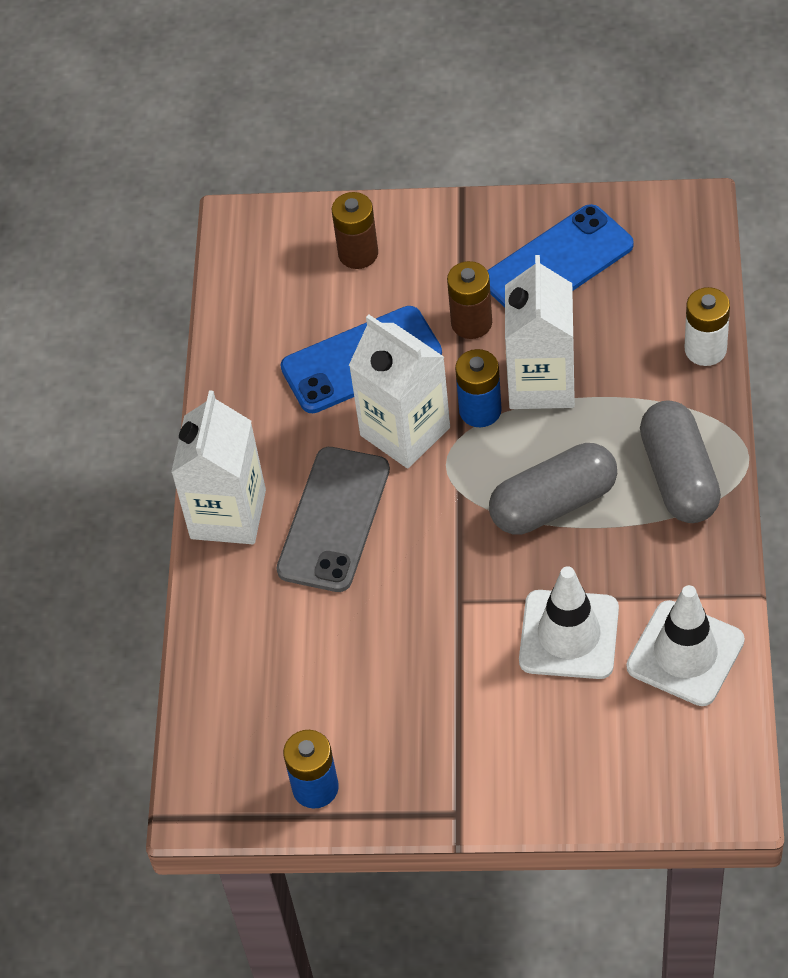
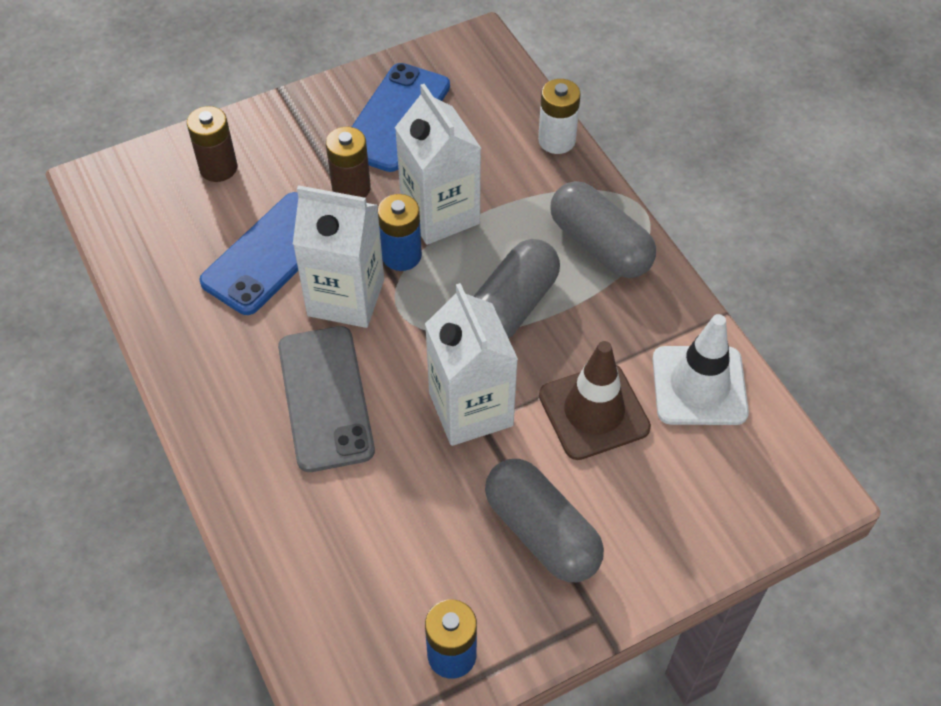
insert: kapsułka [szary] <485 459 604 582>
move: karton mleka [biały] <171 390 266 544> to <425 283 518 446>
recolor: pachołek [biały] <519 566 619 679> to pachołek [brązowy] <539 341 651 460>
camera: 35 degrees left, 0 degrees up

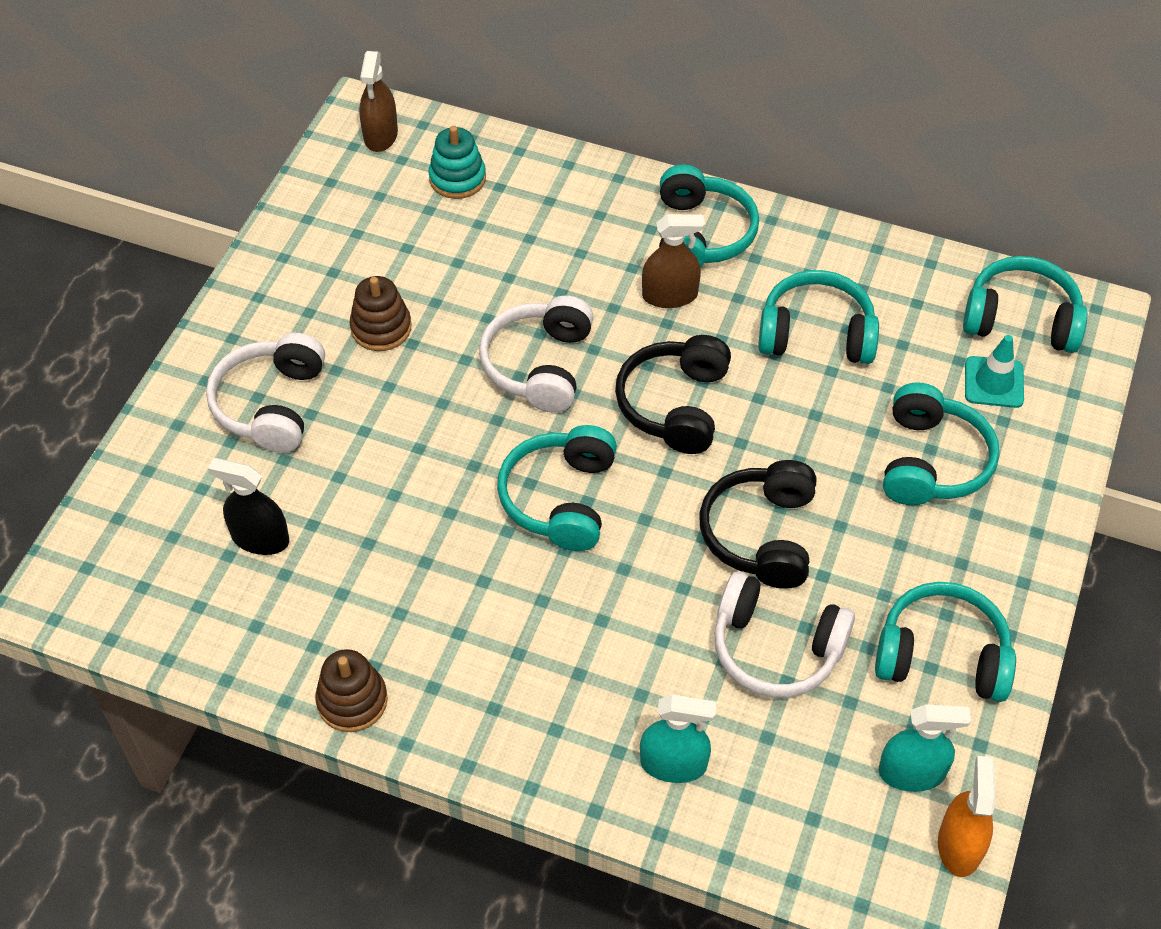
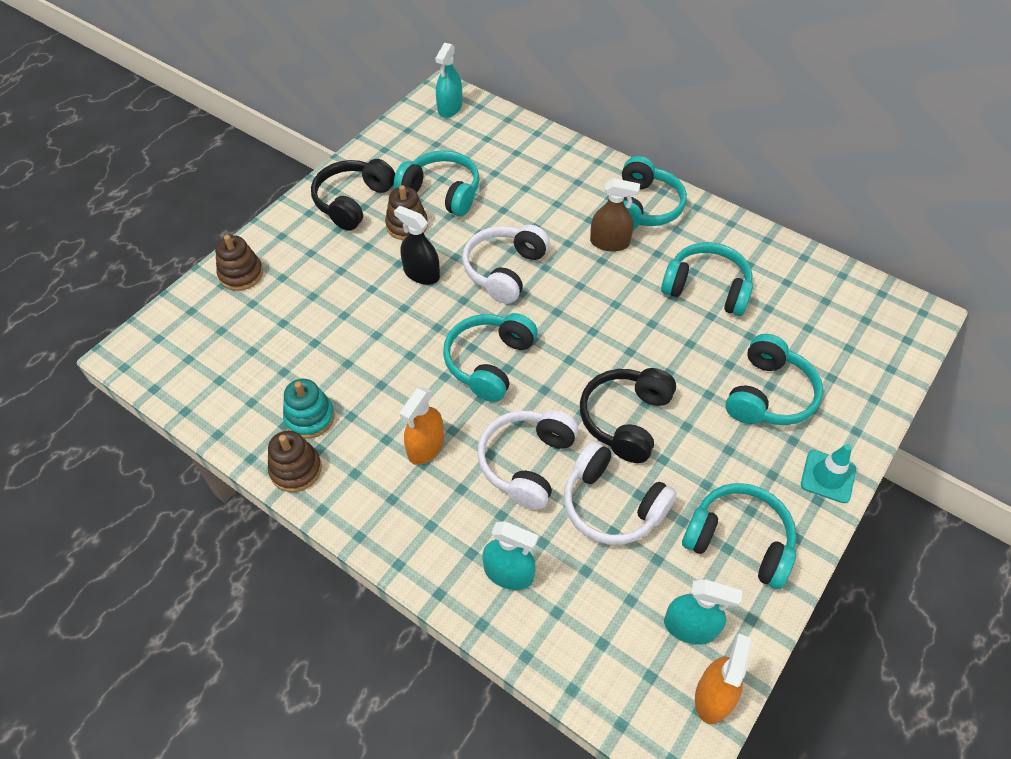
insert: zabawka nakładanka [brązowy] <215 235 263 291>; spryskiwacz [pomarańczowy] <399 387 444 465>
move: słuchawki [biały] <206 333 325 453> to <478 410 579 510>; spryskiwacz [czarny] <208 458 289 555> to <394 206 440 285>; zabawka nakładanka [turkusowy] <428 126 486 199> to <283 379 335 439>; słuchawki [czarny] <615 335 731 454> to <311 159 395 231>; słuchawki [turkusowy] <963 256 1088 353> to <394 150 480 216>; pachołek [turkusowy] <965 335 1024 408> to <801 444 856 503>
recolor: spryskiwacz [brązowy] <359 51 398 152> to spryskiwacz [turkusowy] <435 43 462 118>
camera: 15 degrees right, 0 degrees up

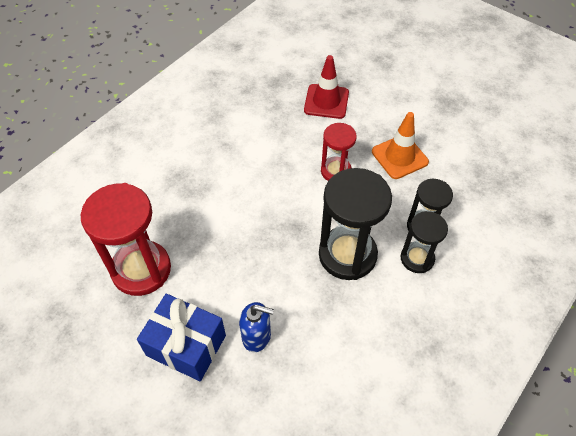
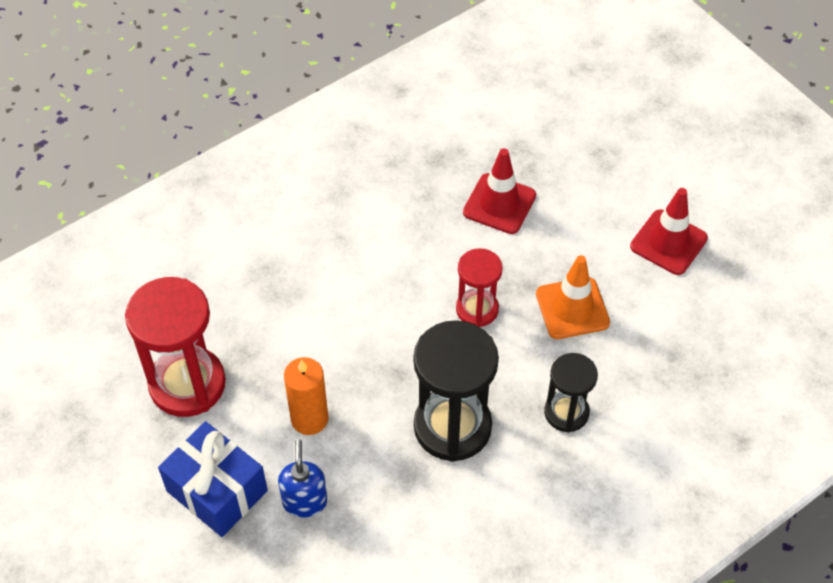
delete: klepsydra [czarny] <401 211 448 273>
insert: świeca [pomarańczowy] <284 357 329 435>; pachołek [czerwony] <630 188 708 275>
rotate: dozownik mydła [niebieski] <239 302 274 352> = <278 439 327 517> 120 degrees counterclockwise
camera: 15 degrees right, 0 degrees up

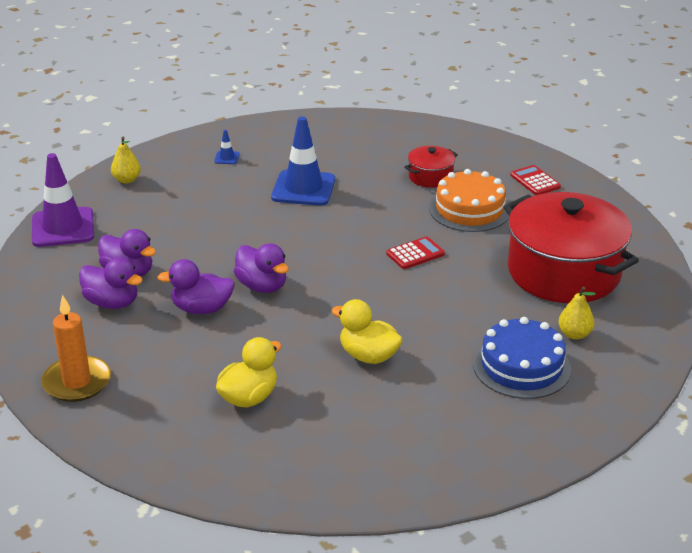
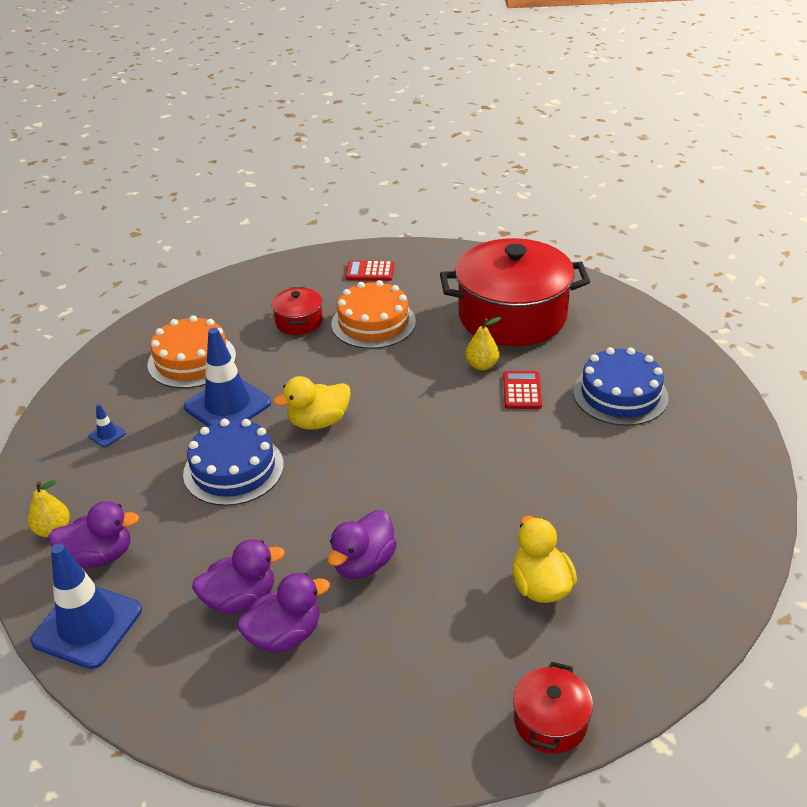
delete: świeca [pomarańczowy] <41 295 111 402>
insert: tort [pomarańczowy] <148 315 236 388>; tort [niebieski] <183 419 284 506>; garnek [czerwony] <513 662 593 753>
move: kaczka [fioletowy] <234 243 289 293> to <48 501 139 568>; kaczka [żółty] <331 299 403 364> to <273 376 351 430>; kalkulator [czerwony] <386 236 445 269> to <503 371 542 409>; gruszka [żółty] <558 286 596 340> to <465 317 501 370>
recolor: pachołek [fioletowy] <32 153 94 247> to pachołek [niebieski] <30 544 142 669>
camera: 55 degrees left, 5 degrees up

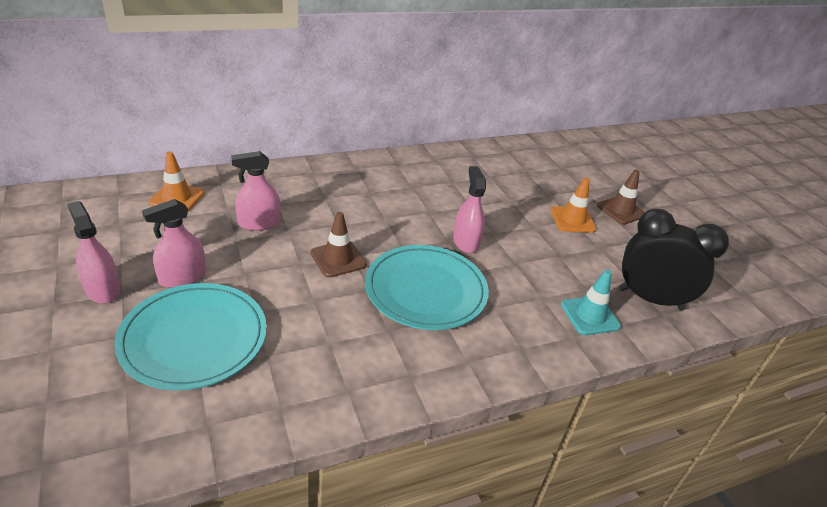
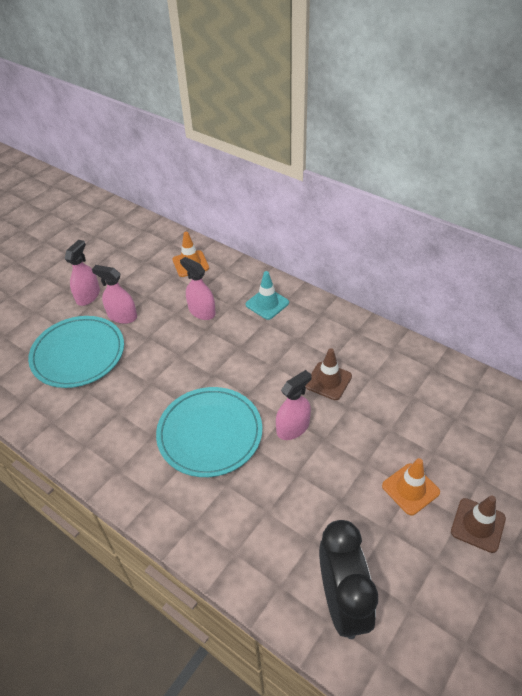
move: pachołek [brązowy] <310 212 367 278> to <305 348 352 400>; pachołek [turkusowy] <561 270 621 335> to <246 271 289 320>
camera: 65 degrees right, 10 degrees up

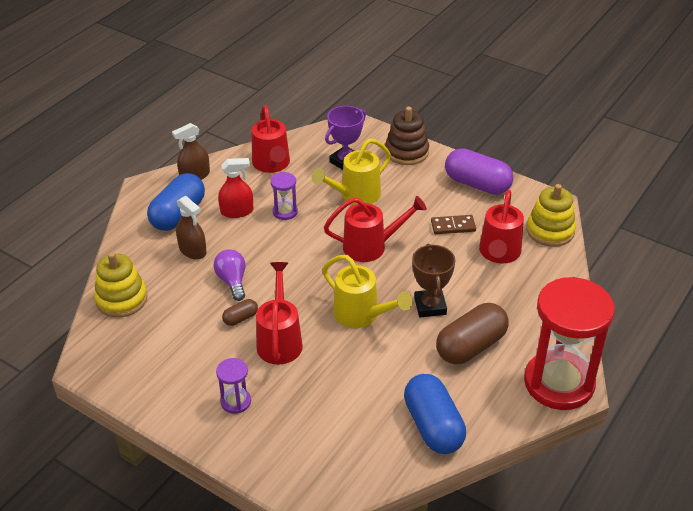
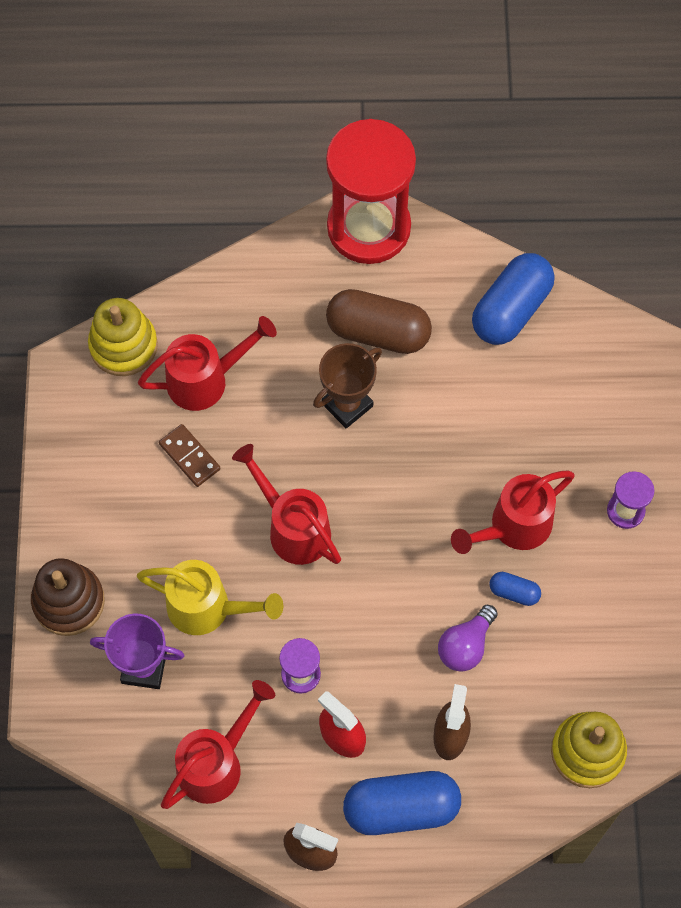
delete: konewka [żółty] <322 255 412 328>; kapsułka [fioletowy] <445 148 513 195>
recolor: kapsułka [brązowy] <222 299 258 326> to kapsułka [niebieski] <489 572 541 606>
camera: 125 degrees left, 25 degrees up

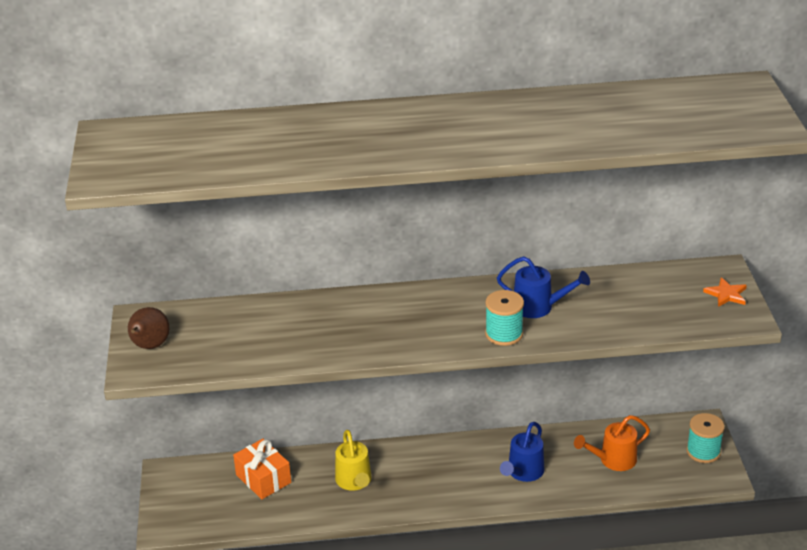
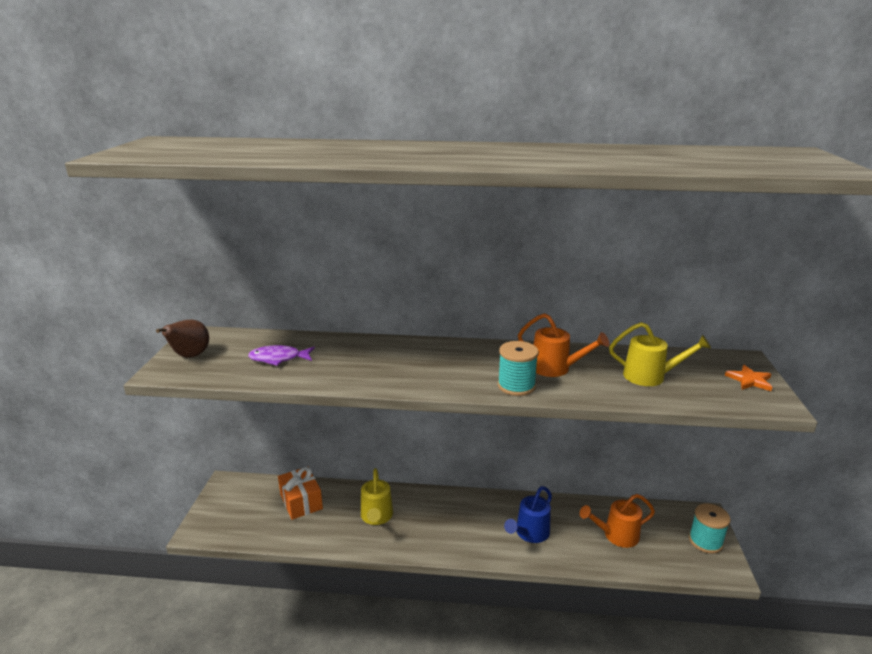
insert: ryba [fioletowy] <248 345 315 366>; konewka [żółty] <609 322 711 386>
recolor: konewka [niebieski] <497 256 590 318> to konewka [pomarańczowy] <518 313 609 377>
camera: 10 degrees right, 10 degrees down

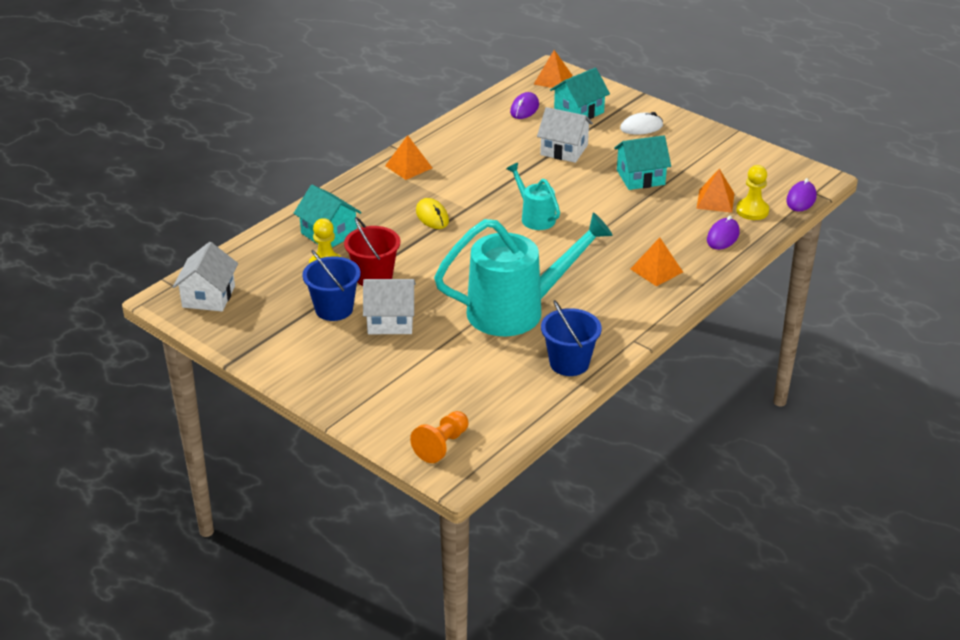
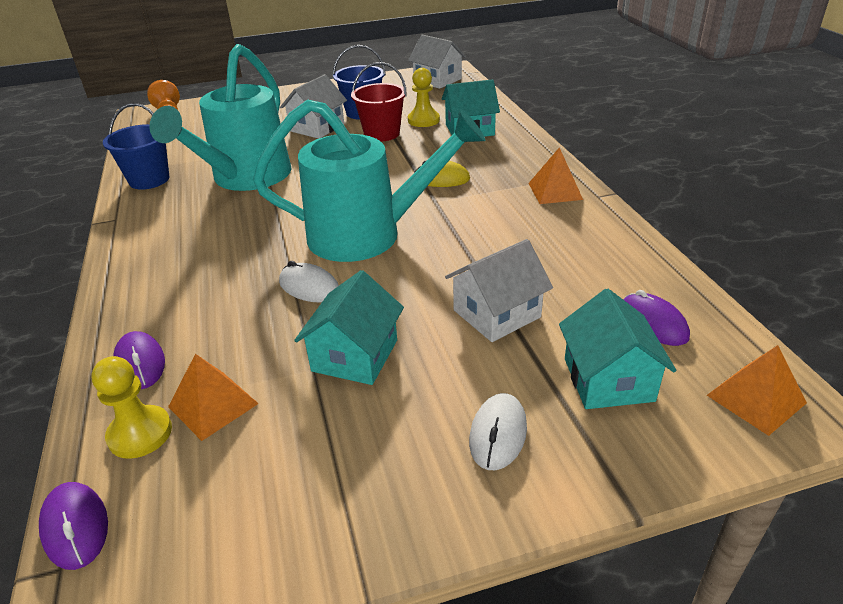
delete: piramida [pomarańczowy] <631 237 683 286>
insert: myszka [biały] <279 261 339 302>
resize: konewka [turkusowy] <507 163 560 230> = <253 99 486 262> x2.02
camera: 125 degrees right, 0 degrees up

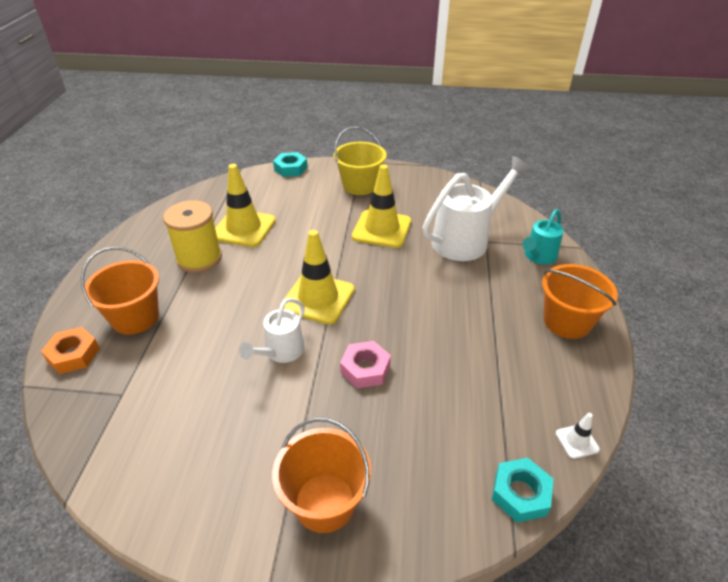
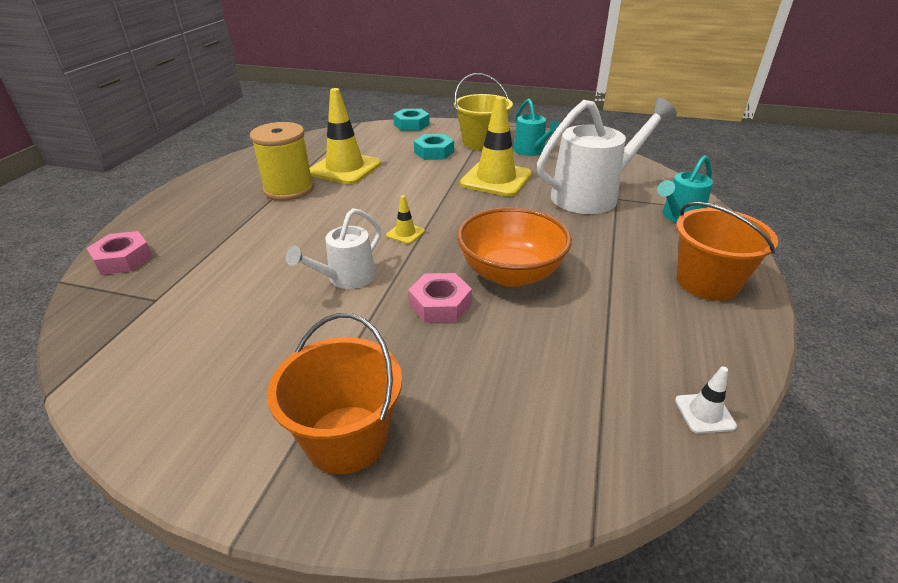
delete: wiadro [pomarańczowy] <81 247 159 335>
insert: miska [pomarańczowy] <457 207 572 287>; konewka [turkusowy] <513 99 560 156>
move: nakrętka [turkusowy] <492 458 554 522> to <414 134 454 160>
recolor: nakrętka [pomarańczowy] <41 327 100 374> to nakrętka [różowy] <87 231 153 275>
resize: pachołek [żółty] <284 230 355 325> = <386 195 425 244> x0.44
camera: 10 degrees right, 5 degrees down

